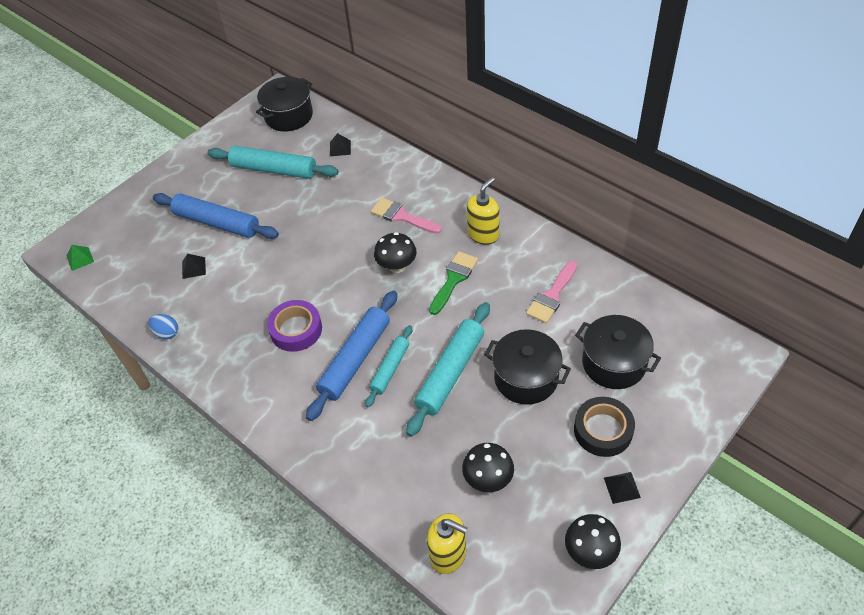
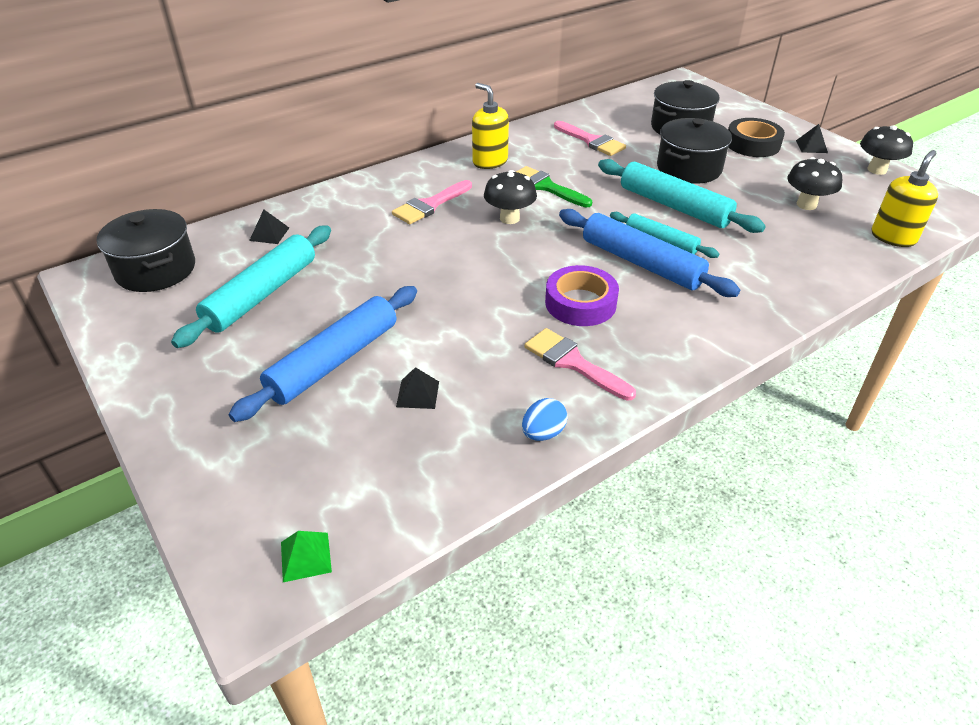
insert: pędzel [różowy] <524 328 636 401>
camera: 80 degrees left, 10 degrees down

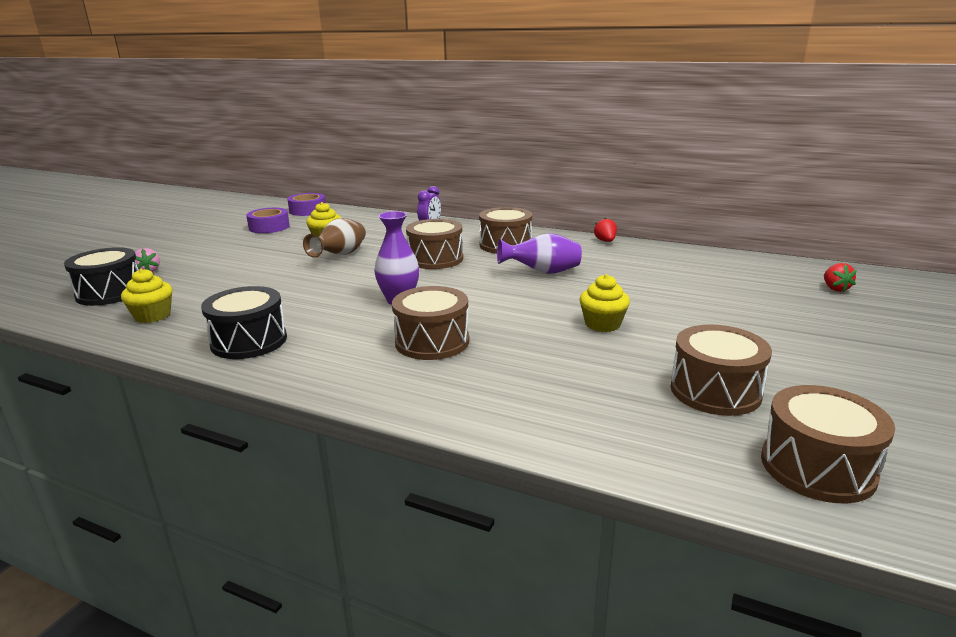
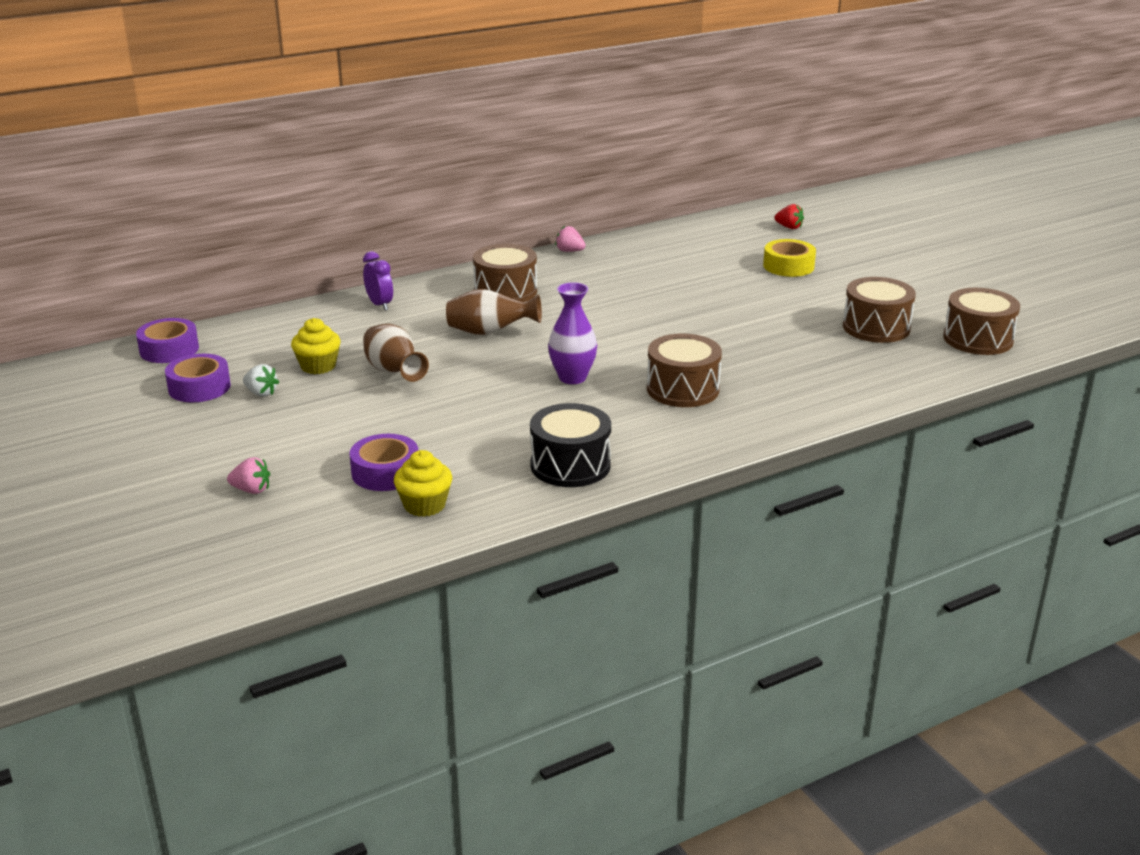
delete: bęben [czarny] <64 247 139 306>; wazon [fioletowy] <497 233 582 274>; muffinka [żółty] <579 274 630 332>
insert: truskawka [biały] <243 364 279 397>; taśma klejąca [fioletowy] <350 434 418 491>; taśma klejąca [żółty] <763 239 816 277>
replace: bęben [brązowy] <406 219 463 269> to wazon [brązowy] <446 289 542 335>
recolor: truskawka [czerwony] <594 218 617 242> to truskawka [różowy] <555 226 586 252>
camera: 55 degrees left, 5 degrees up

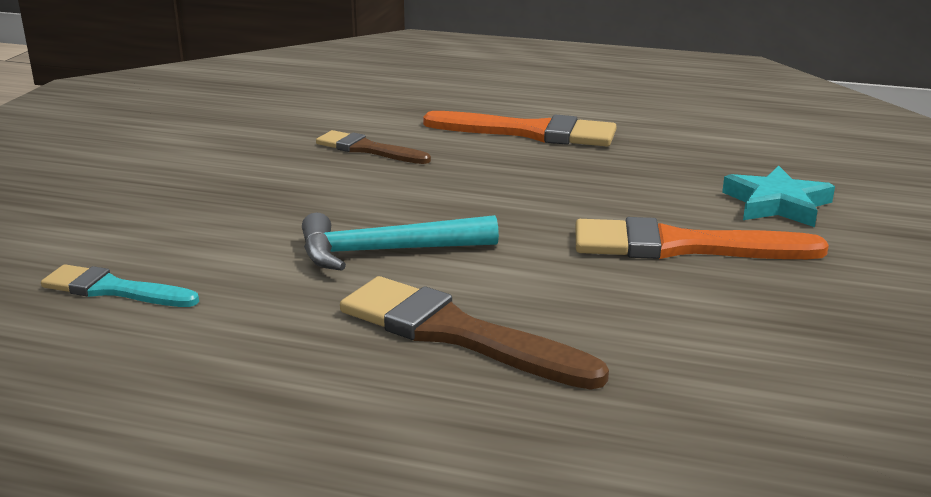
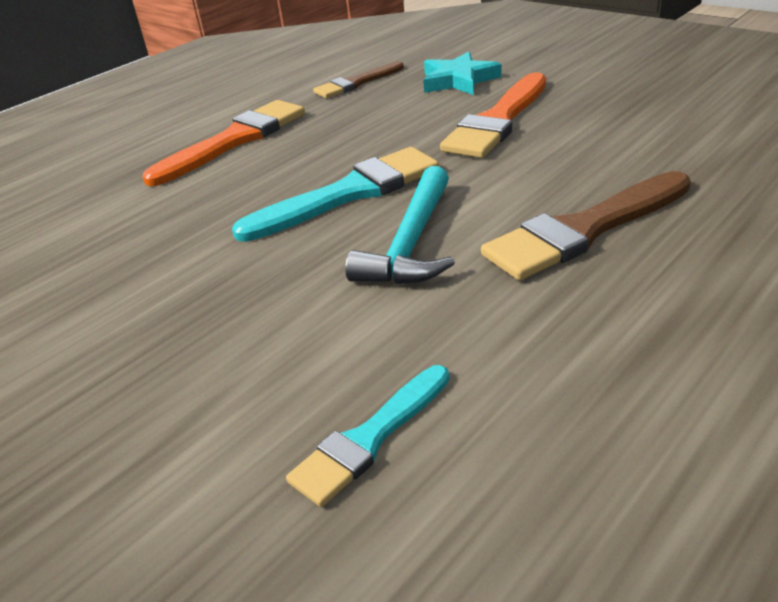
insert: pędzel [turkusowy] <232 147 439 242>
move: pędzel [brązowy] <316 130 431 164> to <313 61 404 98>
camera: 60 degrees left, 10 degrees up

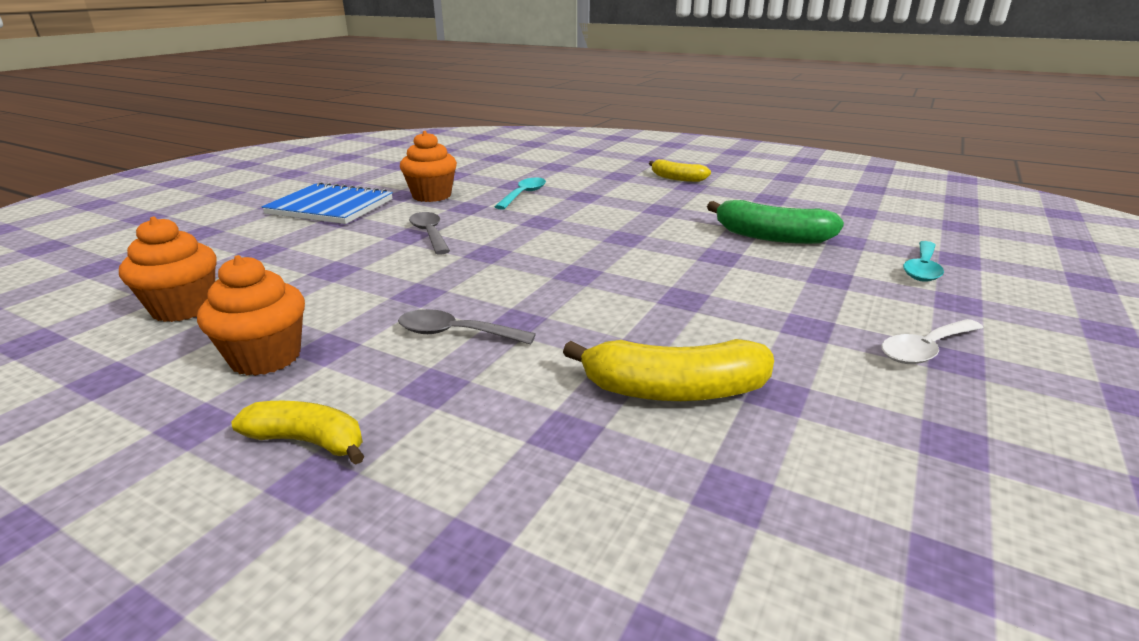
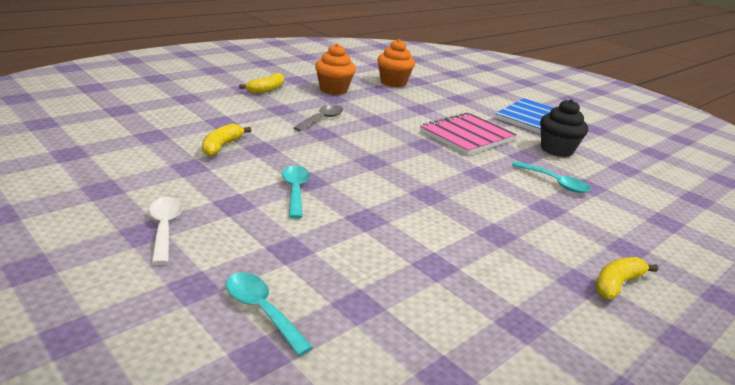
delete: banan [zielony] <707 200 844 244>
insert: łyżka [turkusowy] <282 166 310 219>
replace: łyżka [szary] <409 212 450 255> to zeszyt [różowy] <420 112 517 155>
recolor: muffinka [pomarańczowy] <400 131 457 202> to muffinka [czarny] <540 99 588 157>
resize: banan [żółty] <563 339 774 401> = <202 123 251 157> x0.65
camera: 105 degrees right, 0 degrees up

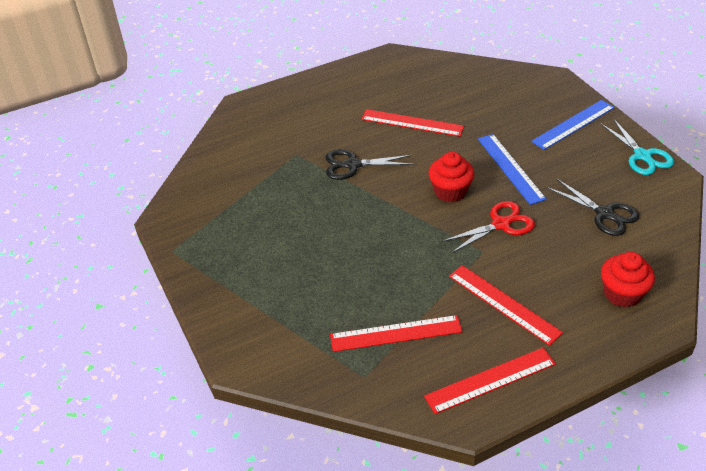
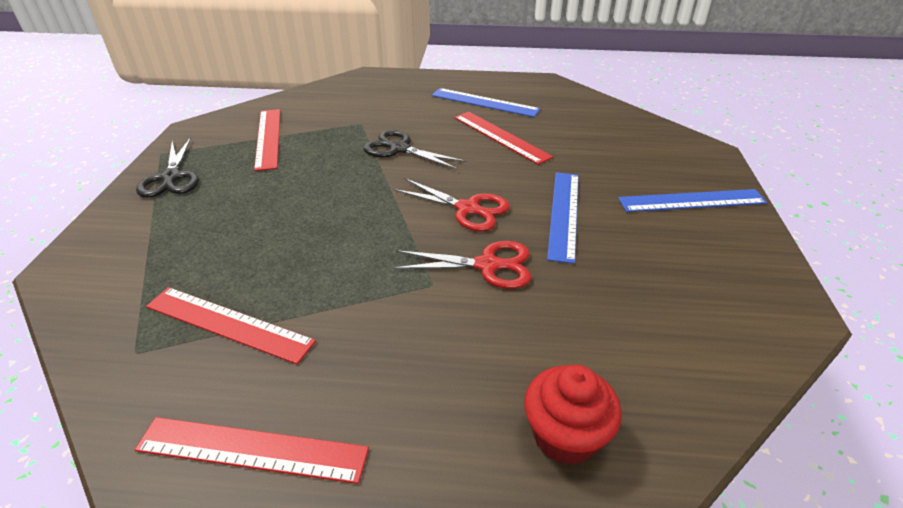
delete: nożyczki [turkusowy] <600 118 674 175>
insert: linijka [niebieski] <432 88 540 117>
move: linijka [czerwony] <449 265 563 346> to <254 109 280 171>; nożyczki [czarny] <546 178 639 236> to <136 137 199 198>
replace: muffinka [czerwony] <428 152 474 202> to nożyczki [czerwony] <393 178 510 232>
camera: 30 degrees right, 5 degrees down

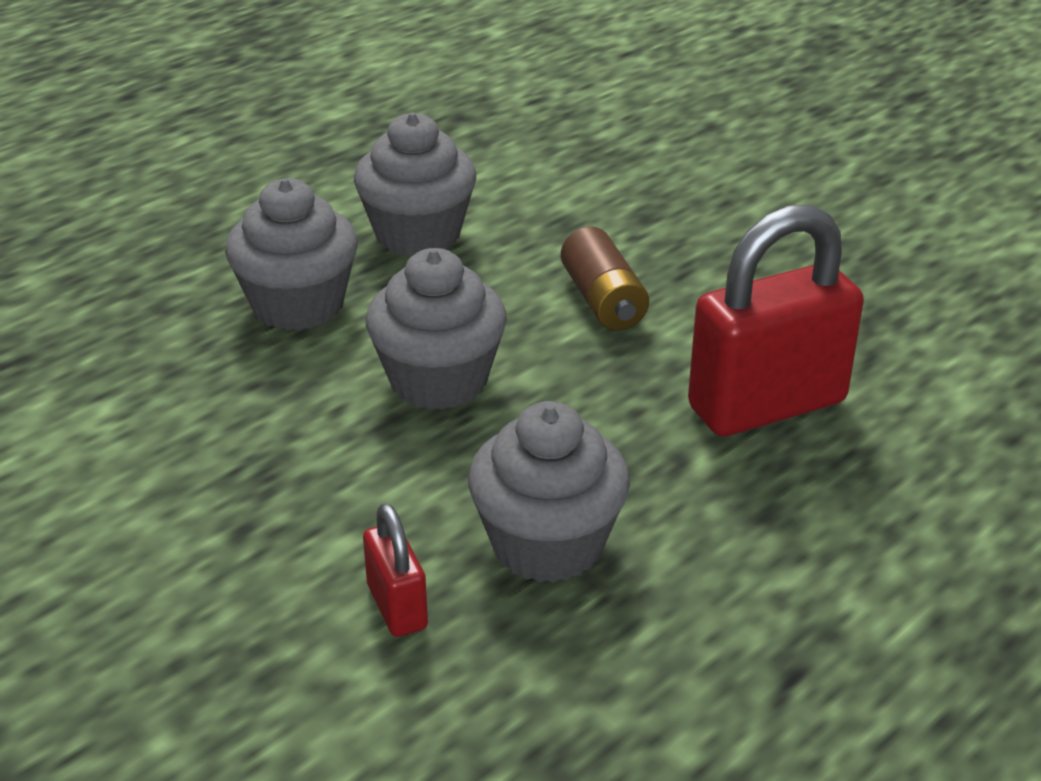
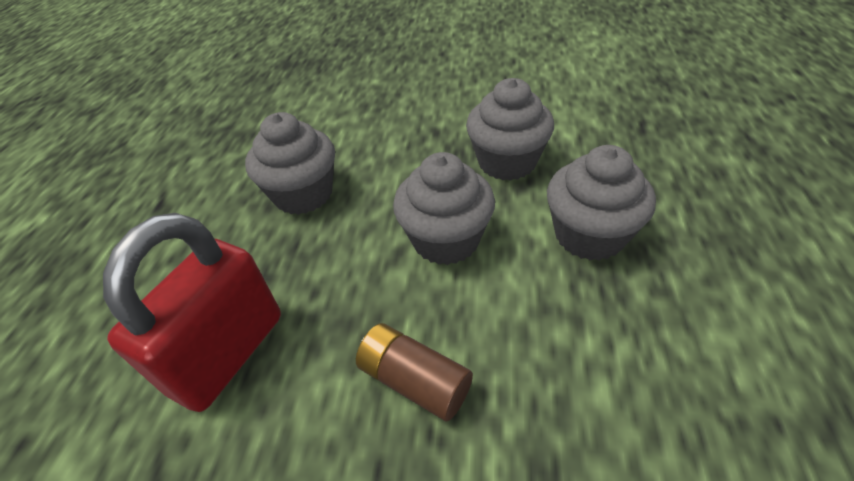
delete: kłódka [czerwony] <363 503 428 637>
move: muffinka [szary] <354 113 476 256> to <466 78 554 181>
camera: 145 degrees right, 10 degrees up

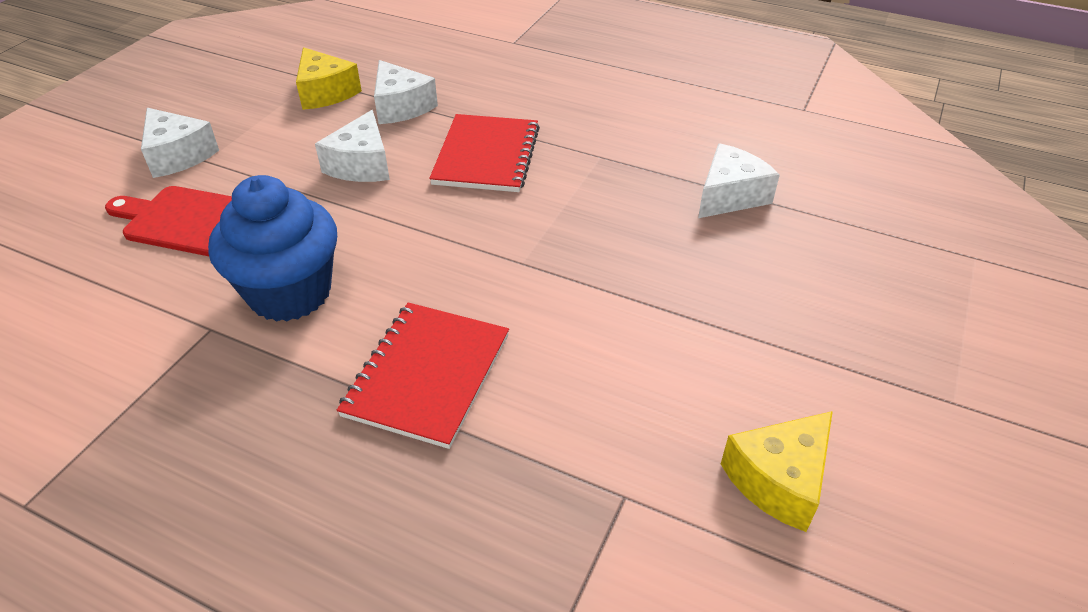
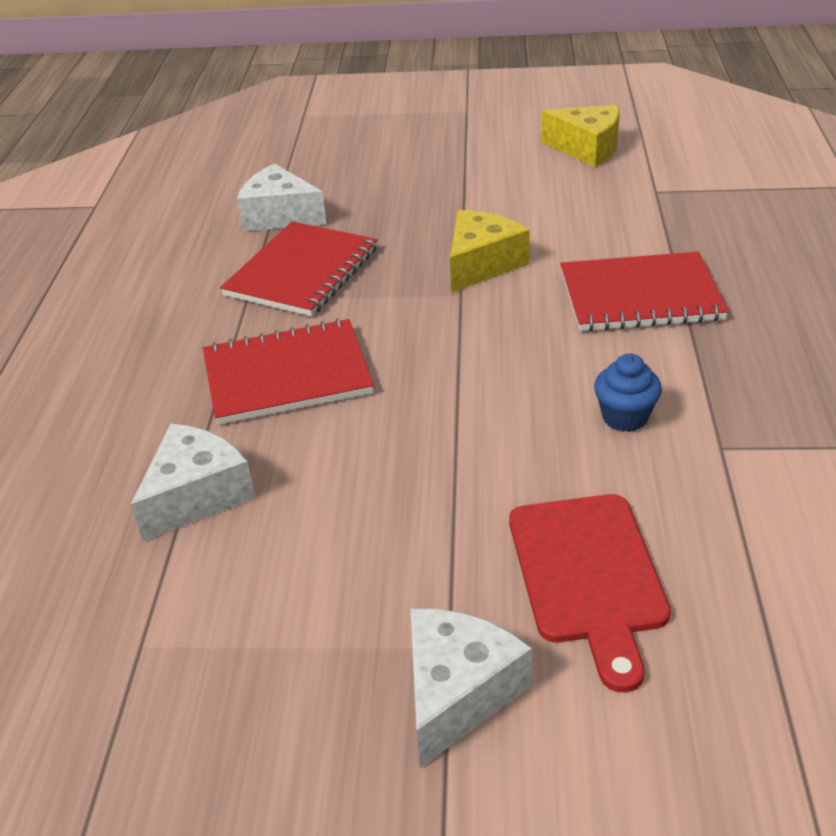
delete: ser [biały] <315 110 390 182>
insert: zeszyt [czerwony] <220 222 378 317>
move: ser [żółty] <296 47 362 110> to <450 210 530 293>
resize: muffinka [niebieski] <208 175 337 322> = <594 354 662 432> x0.46
camera: 110 degrees left, 5 degrees down

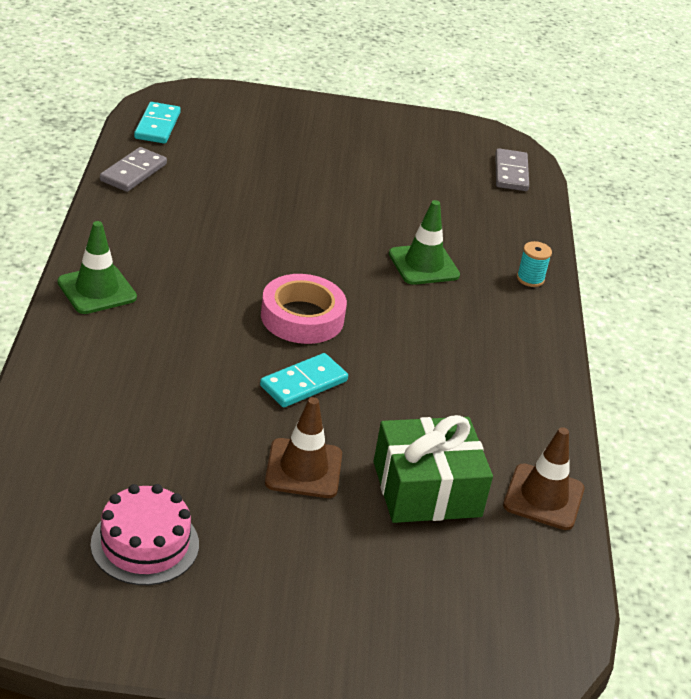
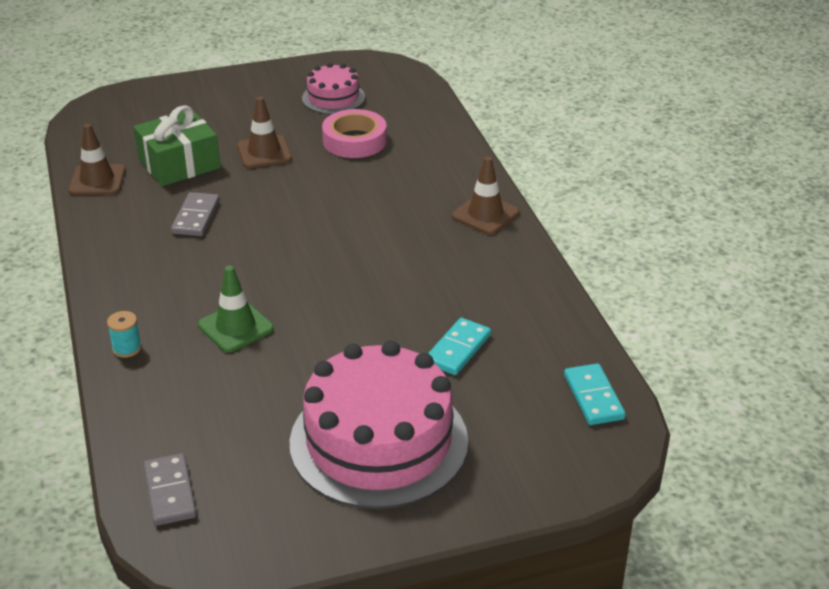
insert: tort [różowy] <290 341 468 509>
move: kostka domina [szary] <100 147 167 192> to <171 192 219 236>; kostka domina [turkusowy] <260 353 348 407> to <428 318 491 375>; taśma klejąca [różowy] <261 274 347 344> to <322 109 387 158>
recolor: pachołek [zielony] <57 221 137 314> to pachołek [brązowy] <452 156 519 235>
camera: 165 degrees right, 0 degrees up

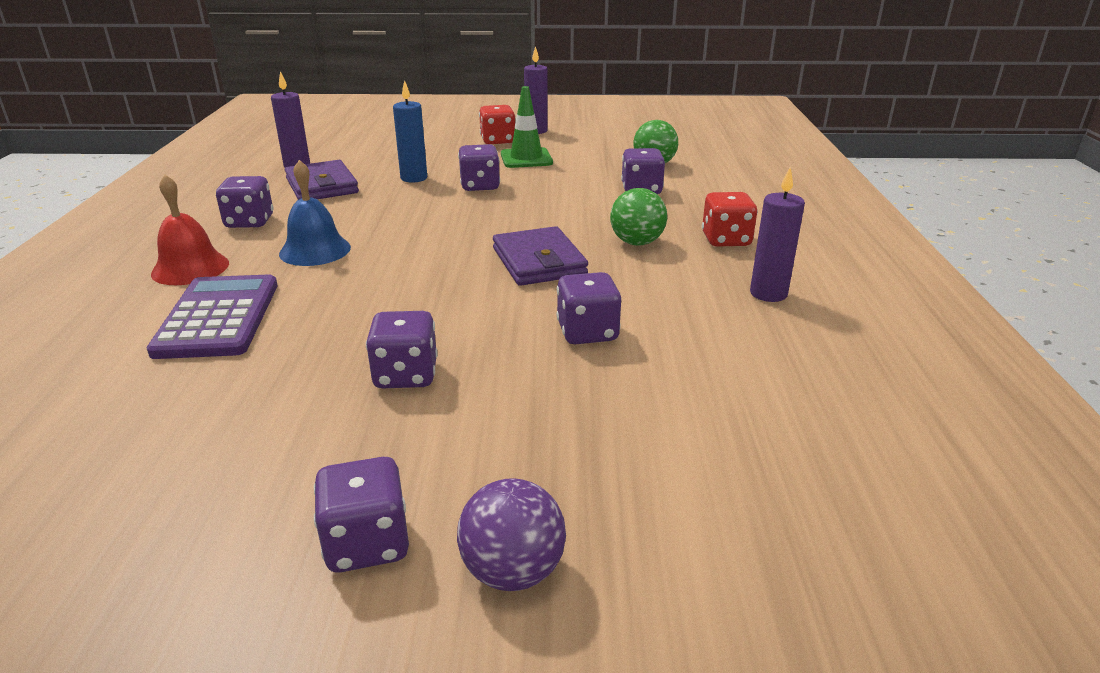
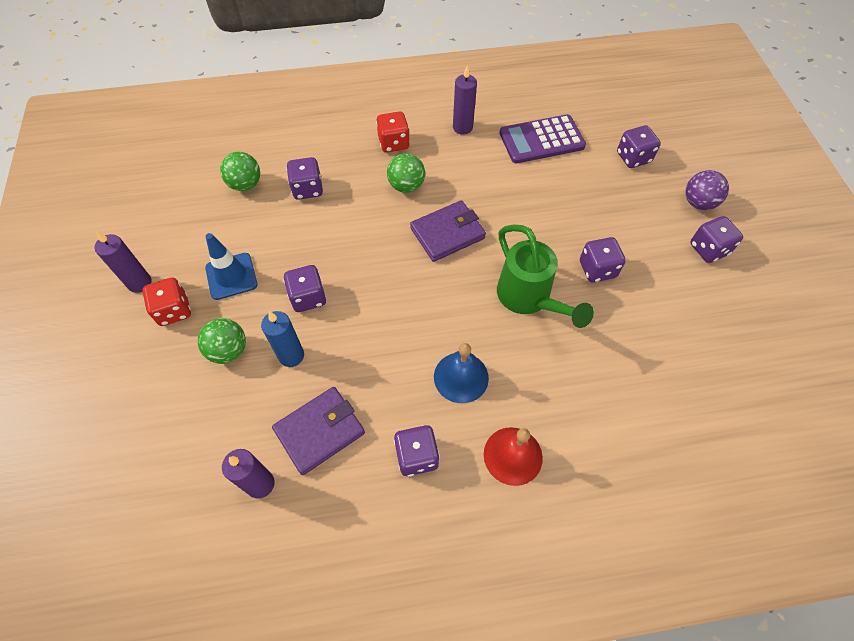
insert: piłka [zielony] <198 318 246 364>; konewka [zielony] <497 224 594 328>
move: kalkulator [fioletowy] <147 274 278 359> to <499 114 586 164>; kostka do gry [fioletowy] <556 272 621 344> to <617 125 661 168>
recolor: pachołek [zielony] <501 86 553 168> to pachołek [niebieski] <205 233 257 300>
camera: 100 degrees left, 30 degrees up

